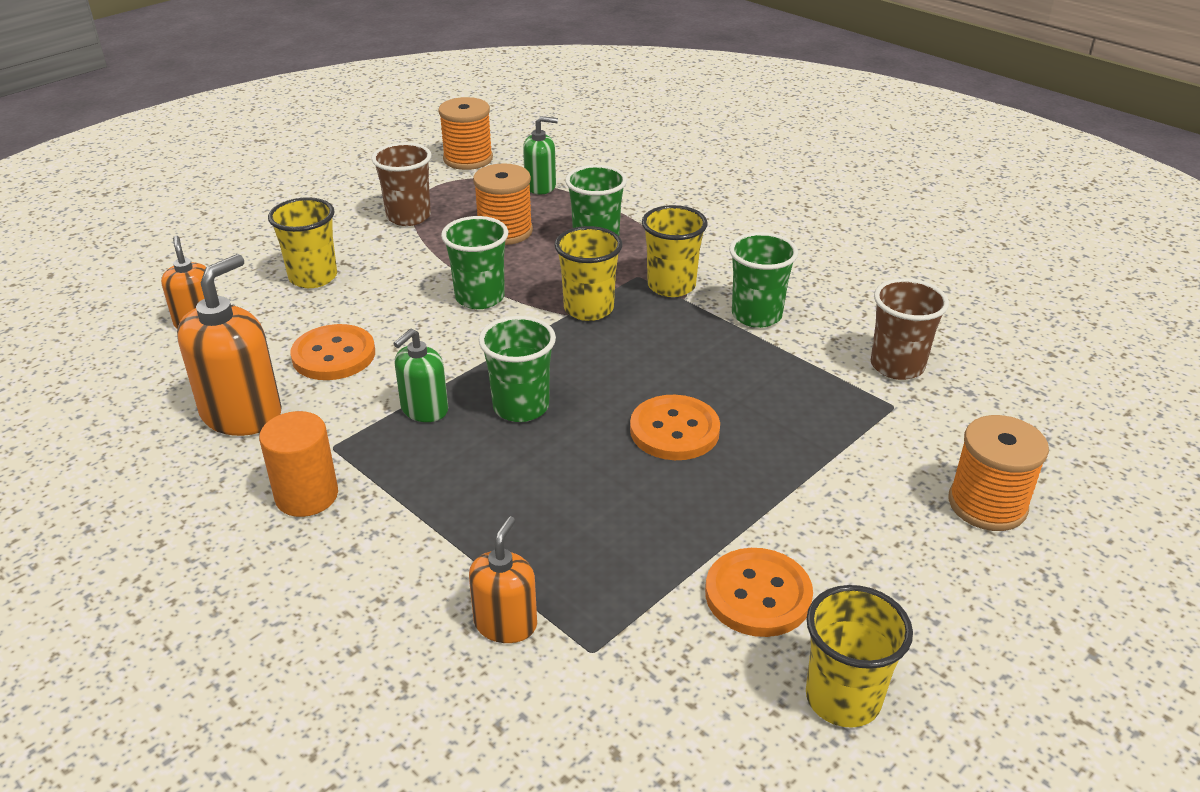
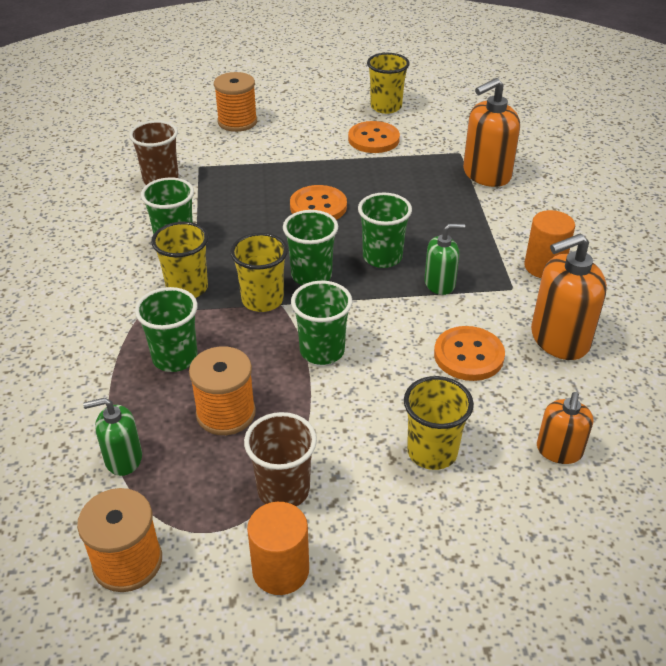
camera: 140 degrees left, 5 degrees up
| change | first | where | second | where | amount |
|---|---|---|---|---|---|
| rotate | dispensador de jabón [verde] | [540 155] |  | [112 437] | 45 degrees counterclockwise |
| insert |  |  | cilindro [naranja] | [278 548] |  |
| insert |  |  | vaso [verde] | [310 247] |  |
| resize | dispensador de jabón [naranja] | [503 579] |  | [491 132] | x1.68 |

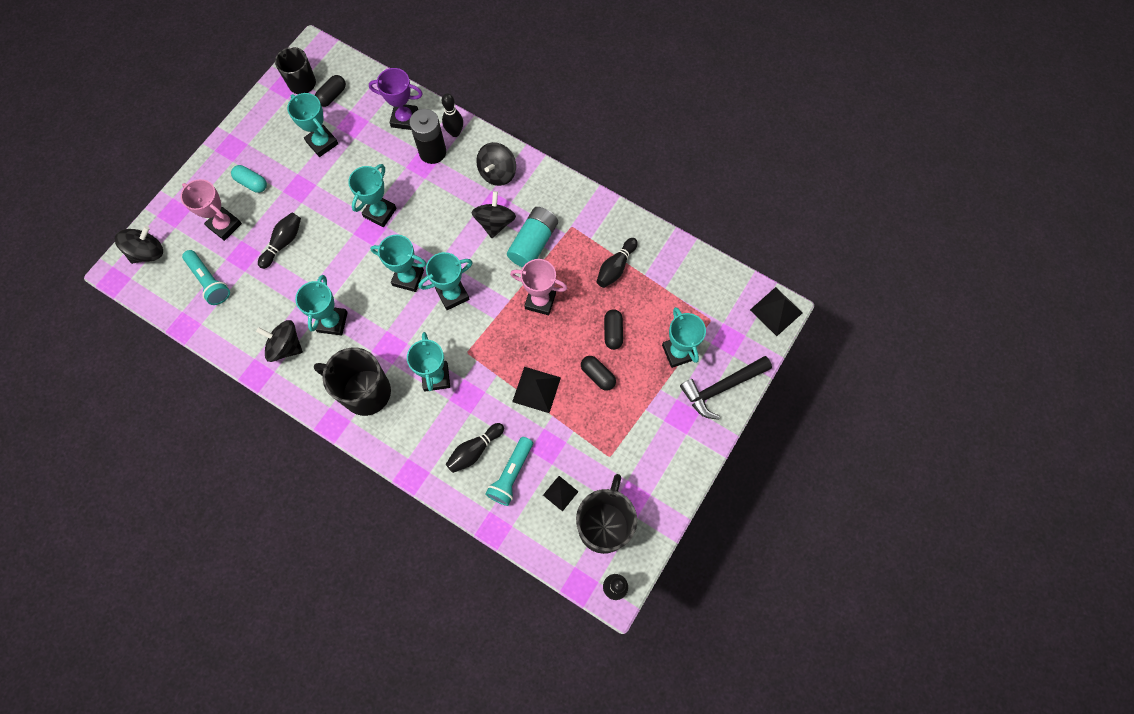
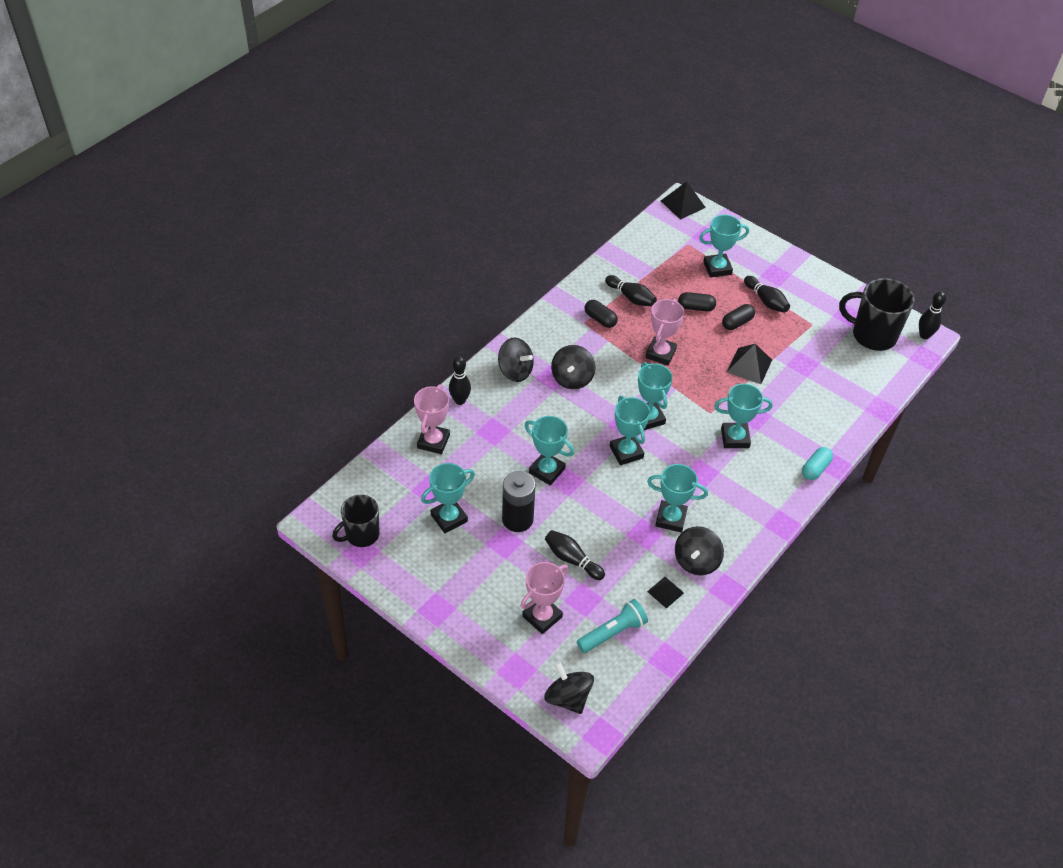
camera: 85 degrees left, 20 degrees down
| change | first | where | second | where | amount |
|---|---|---|---|---|---|
| recolor | trofeo [morado] | [396 99] | trofeo [rosa] | [432 419] |  |
| move | pila [negro] | [427 136] |  | [519 501] |  |
| rotate | peonza [negro] | [493 214] |  | [573 367] | 90 degrees counterclockwise |
| move | cápsula [negro] | [330 91] |  | [601 314] |  |
| rotate | trofeo [turquesa] | [398 263] |  | [630 430] | 45 degrees counterclockwise |
| move | pirámide [negro] | [561 494] |  | [665 593] |  |
| move | bolo [negro] | [475 448] |  | [767 294] |  |
| move | cápsula [turquesa] | [249 179] |  | [817 463] |  |
| delete | taza [negro] | [352 381] |  |  |  |
| delete | lámpara de mano [turquesa] | [509 471] |  |  |  |
| delete | pila [turquesa] | [532 237] |  |  |  |
| delete | martillo [negro] | [726 388] |  |  |  |

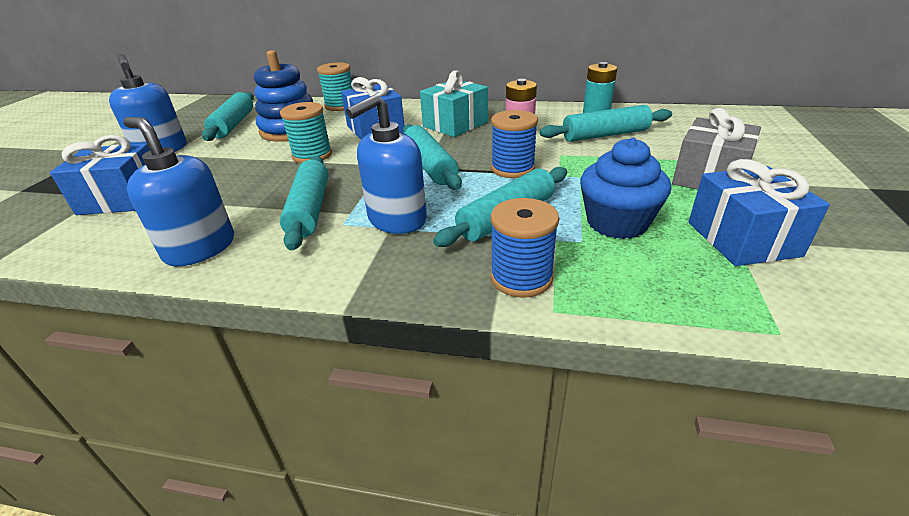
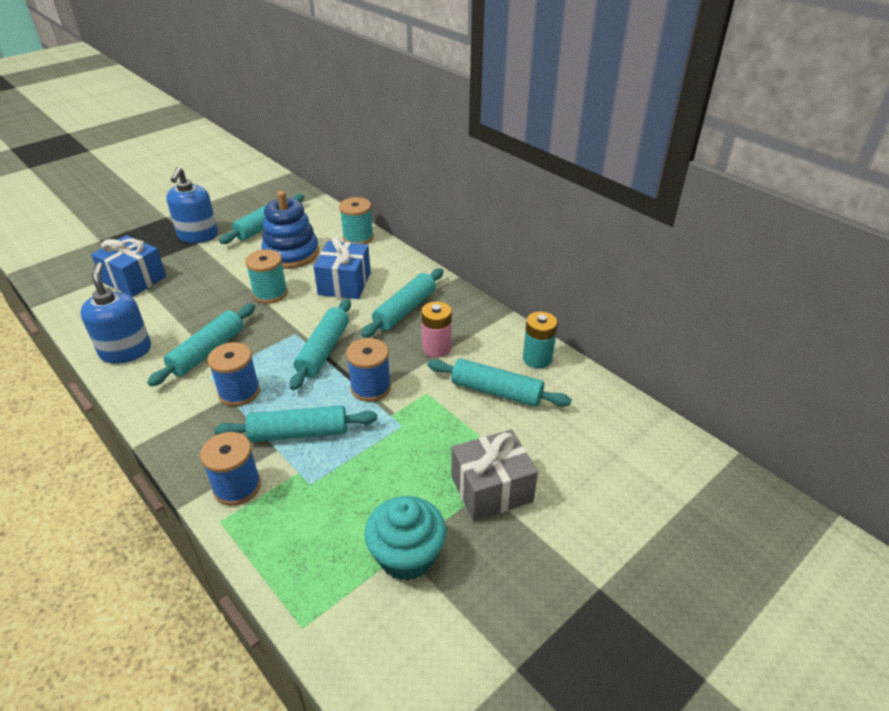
camera: 35 degrees right, 5 degrees up
| change | first | where | second | where | amount |
|---|---|---|---|---|---|
| replace | dispensador de jabón [azul] | [386 164] | carrete [azul] | [234 374] |  |
| replace | regalo [turquesa] | [454 103] | rodillo [turquesa] | [402 303] |  |
| replace | regalo [azul] | [759 212] | magdalena [turquesa] | [405 538] |  |
| delete | magdalena [azul] | [625 188] |  |  |  |

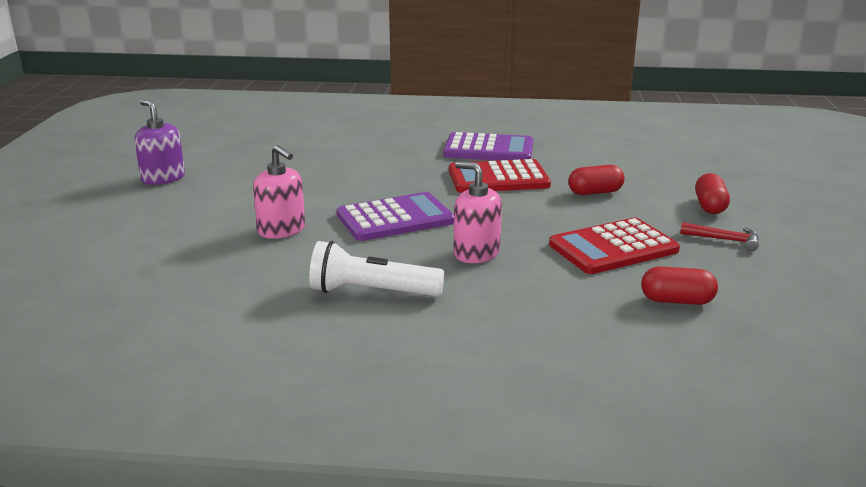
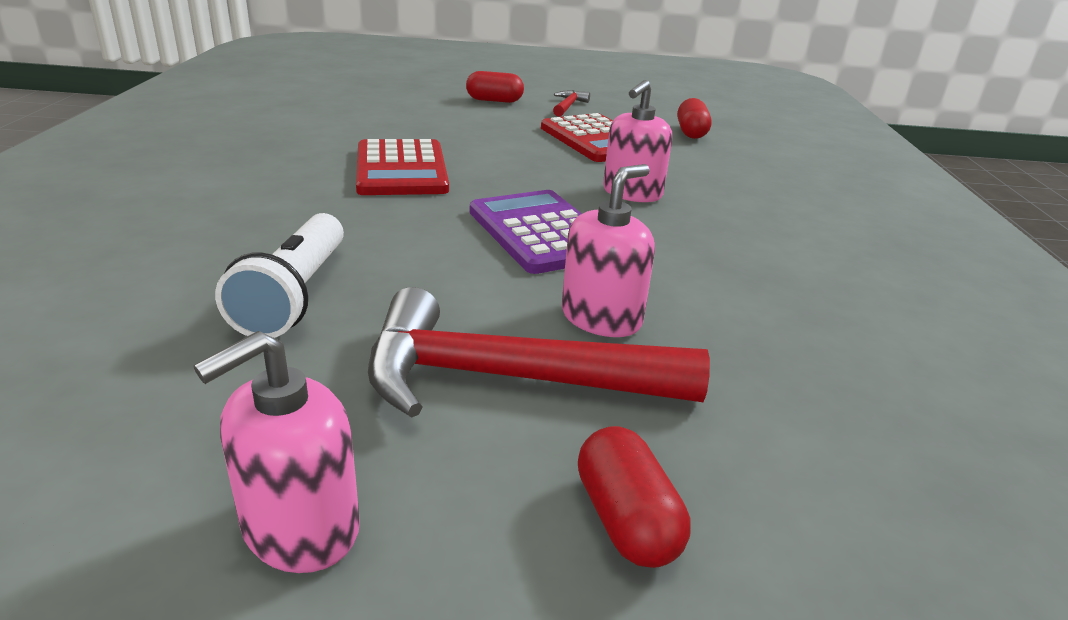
camera: 95 degrees left, 5 degrees up
| change | first | where | second | where | amount |
|---|---|---|---|---|---|
| recolor | dispensador de jabón [morado] | [159 142] | dispensador de jabón [rosa] | [277 452] |  |
| move | lámpara de mano [blanco] | [377 268] |  | [279 275] |  |
| insert |  |  | martillo [rojo] | [539 352] |  |
| move | cápsula [rojo] | [596 180] |  | [634 497] |  |
| delete | calculadora [morado] | [488 146] |  |  |  |

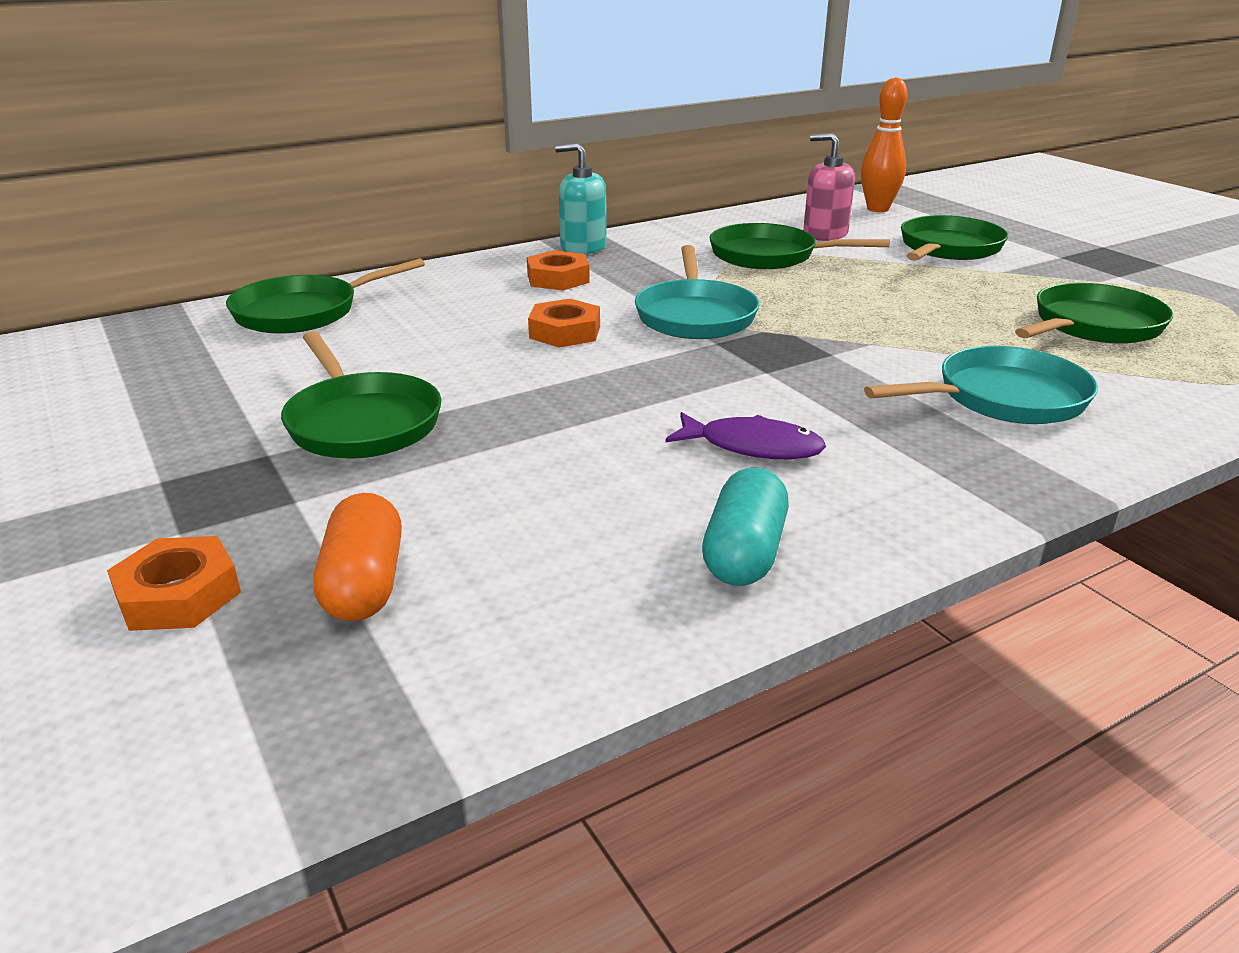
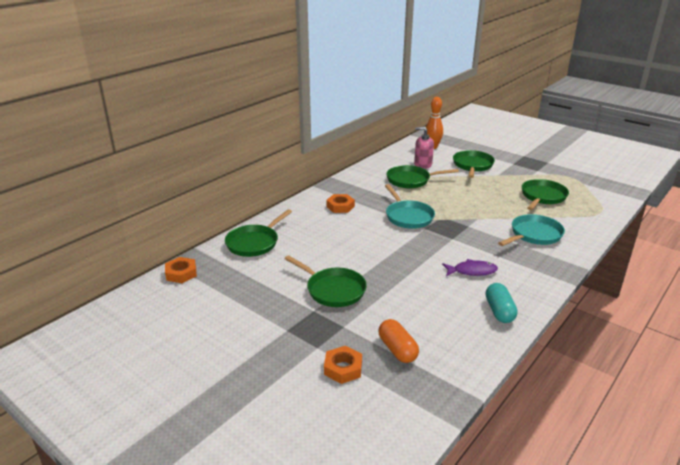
camera: 20 degrees left, 0 degrees up
| change | first | where | second | where | amount |
|---|---|---|---|---|---|
| move | tuerca [naranja] | [564 323] |  | [181 270] |  |
| delete | dispensador de jabón [turquesa] | [581 198] |  |  |  |

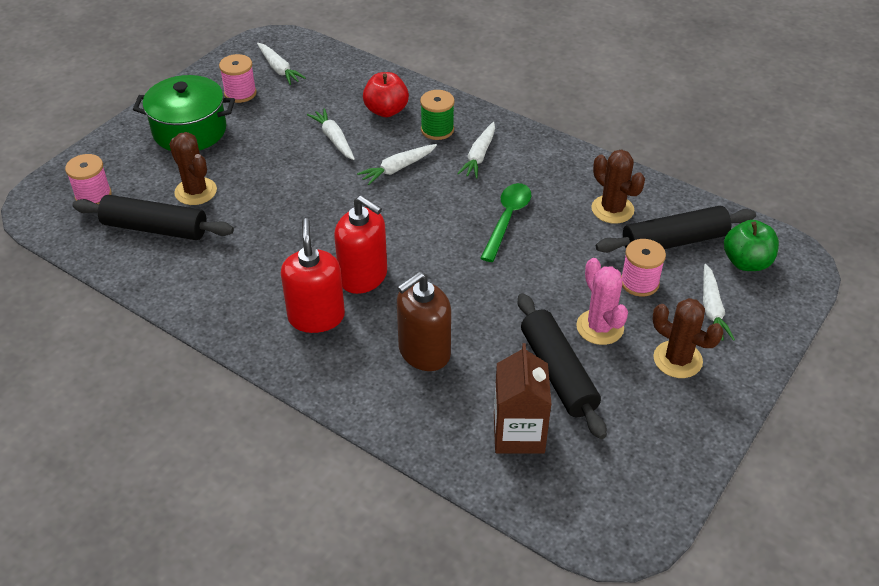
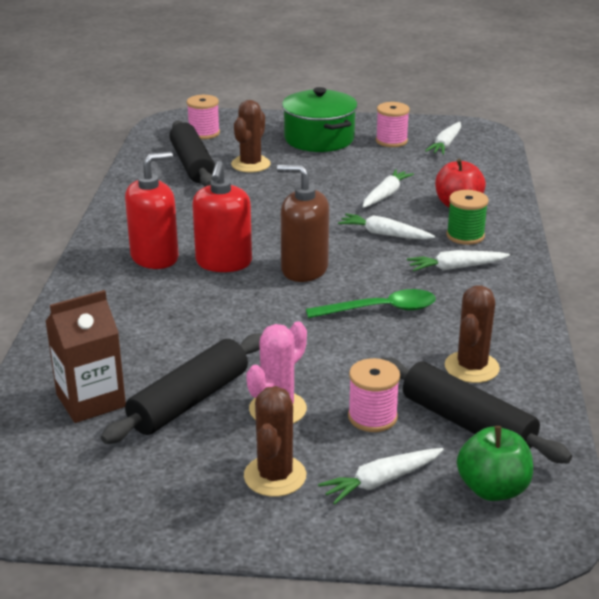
camera: 60 degrees right, 15 degrees down
| change | first | where | second | where | amount |
|---|---|---|---|---|---|
| move | dispensador de jabón [marrón] | [424 321] |  | [303 223] |  |

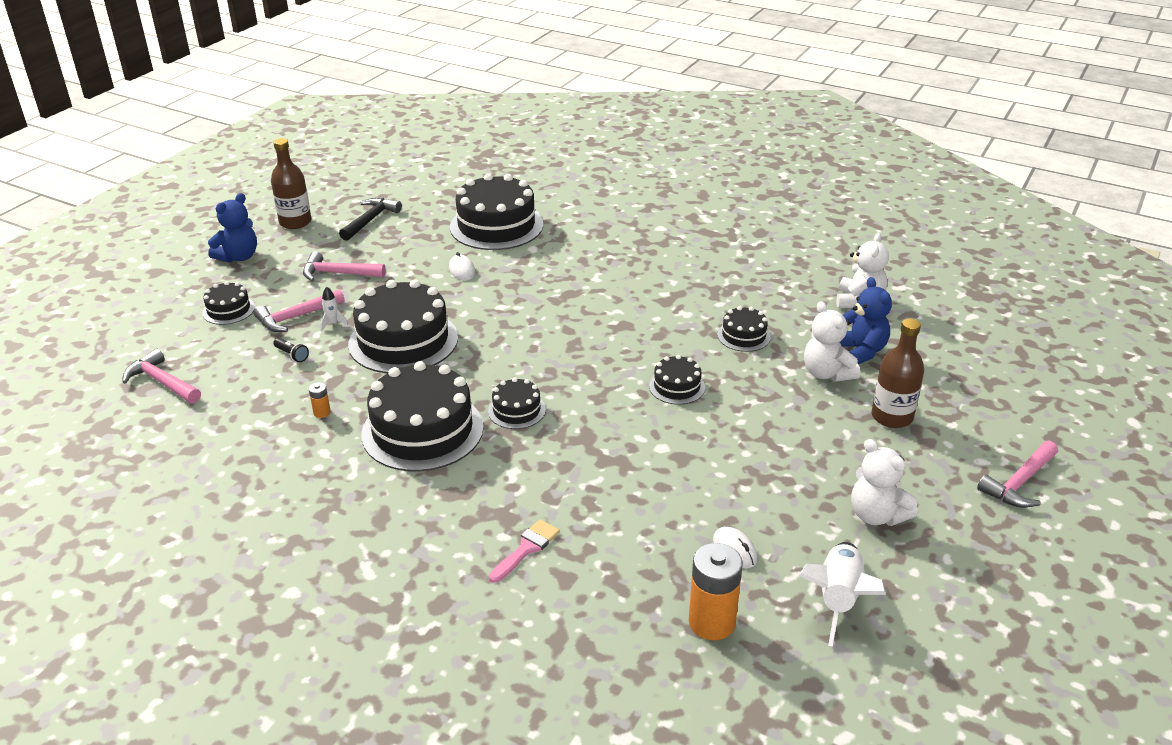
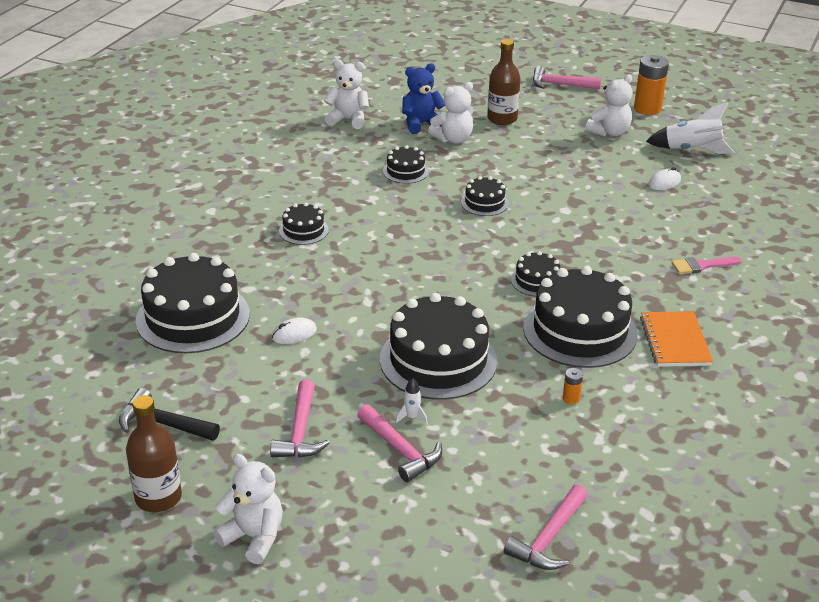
camera: 95 degrees left, 0 degrees up
| change | first | where | second | where | amount |
|---|---|---|---|---|---|
| recolor | osito [azul] | [232 228] | osito [blanco] | [248 509] |  |
| move | tarta [negro] | [228 303] |  | [304 223] |  |
| rotate | martillo [rosa] | [1017 474] |  | [567 77] | 150 degrees clockwise |
| move | pila [naranja] | [716 591] |  | [651 85] |  |
| insert |  |  | cuaderno [naranja] | [676 339] |  |
| rotate | pincel [rosa] | [524 551] |  | [706 265] | 45 degrees counterclockwise |
| delete | lámpara de mano [negro] | [291 350] |  |  |  |

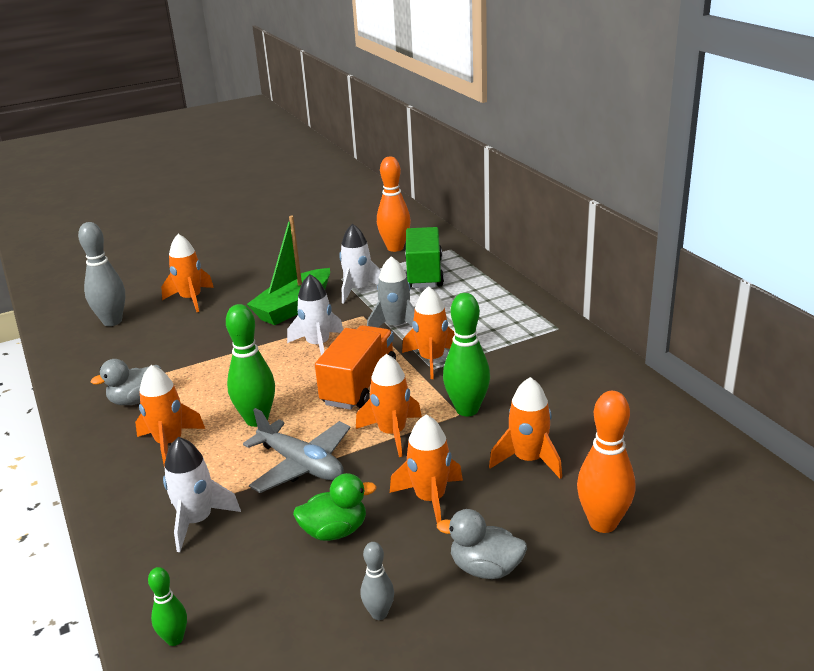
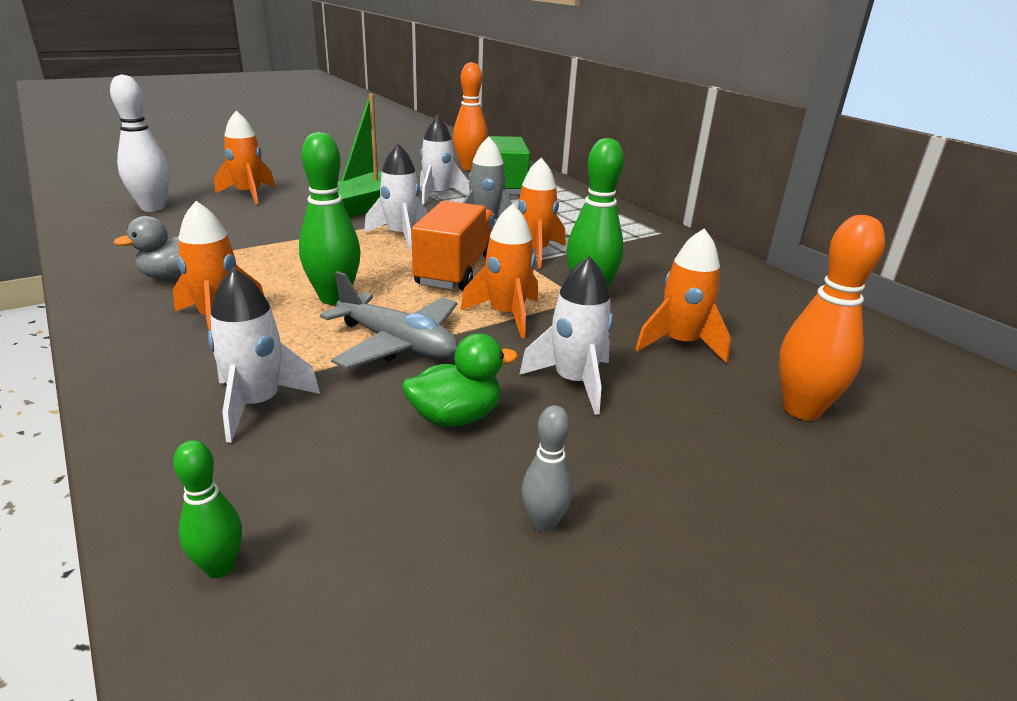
camera: 10 degrees left, 0 degrees up
| change | first | where | second | where | amount |
|---|---|---|---|---|---|
| recolor | bolo [gris] | [101 274] | bolo [blanco] | [140 143] |  |
| recolor | cohete [naranja] | [426 469] | cohete [blanco] | [566 335] |  |
| delete | pato [gris] | [482 544] |  |  |  |

